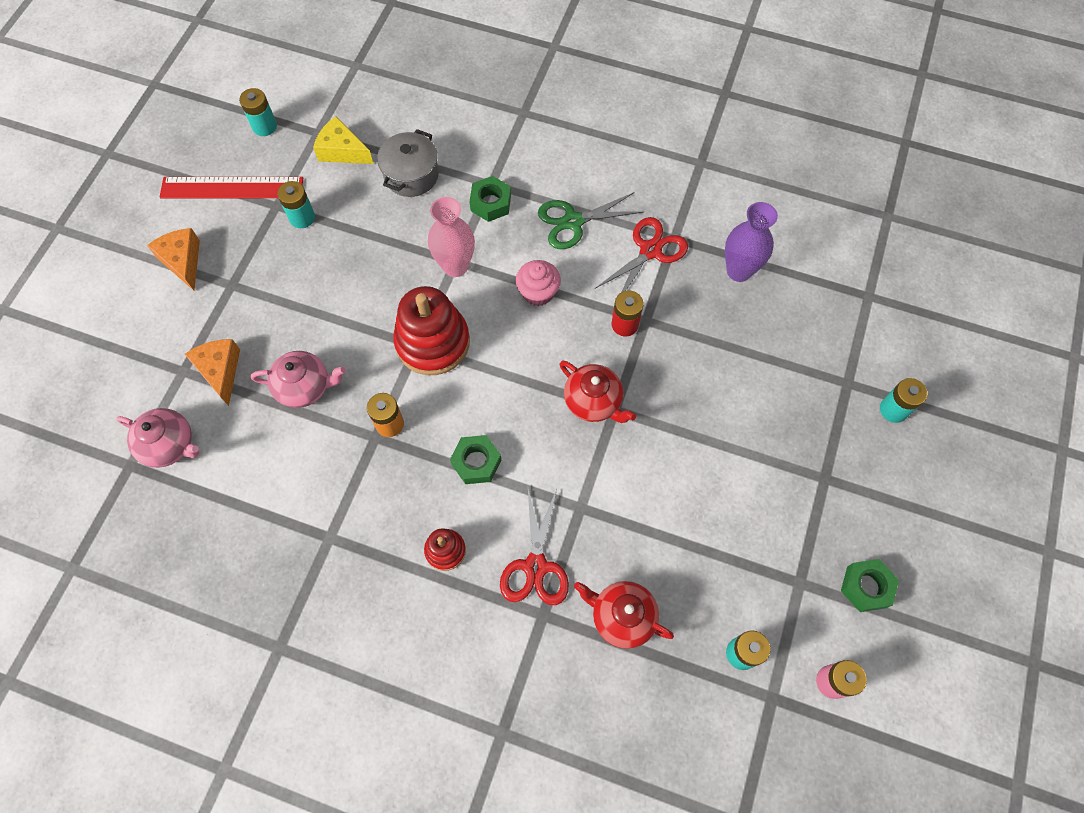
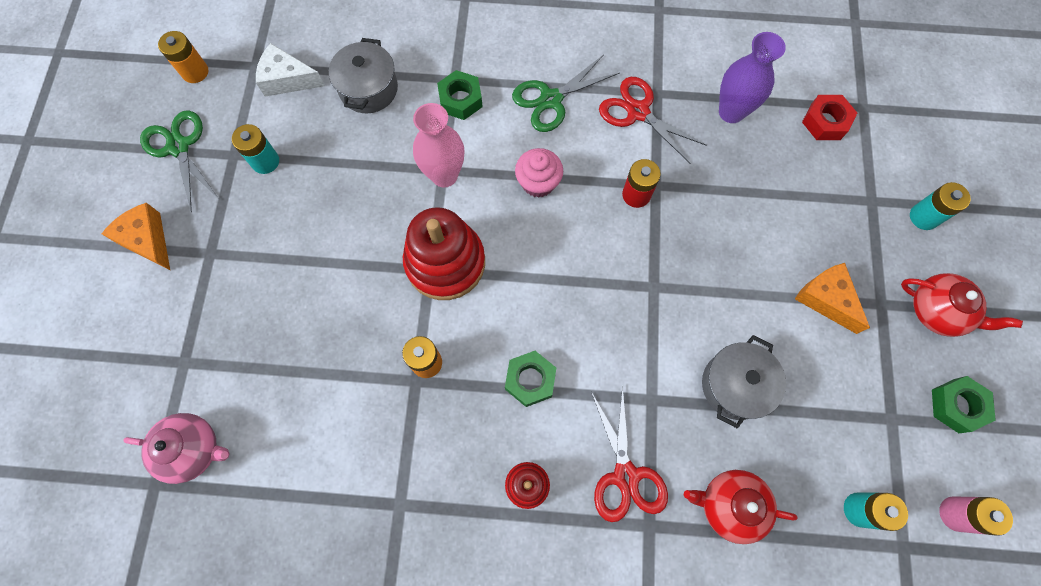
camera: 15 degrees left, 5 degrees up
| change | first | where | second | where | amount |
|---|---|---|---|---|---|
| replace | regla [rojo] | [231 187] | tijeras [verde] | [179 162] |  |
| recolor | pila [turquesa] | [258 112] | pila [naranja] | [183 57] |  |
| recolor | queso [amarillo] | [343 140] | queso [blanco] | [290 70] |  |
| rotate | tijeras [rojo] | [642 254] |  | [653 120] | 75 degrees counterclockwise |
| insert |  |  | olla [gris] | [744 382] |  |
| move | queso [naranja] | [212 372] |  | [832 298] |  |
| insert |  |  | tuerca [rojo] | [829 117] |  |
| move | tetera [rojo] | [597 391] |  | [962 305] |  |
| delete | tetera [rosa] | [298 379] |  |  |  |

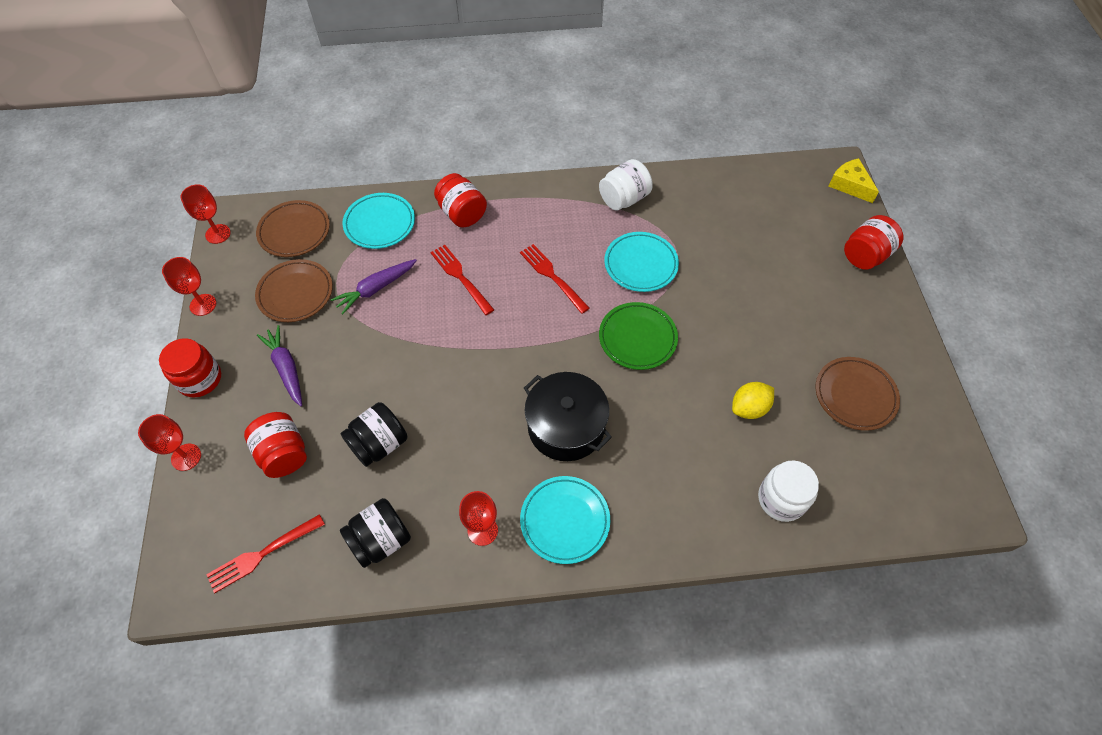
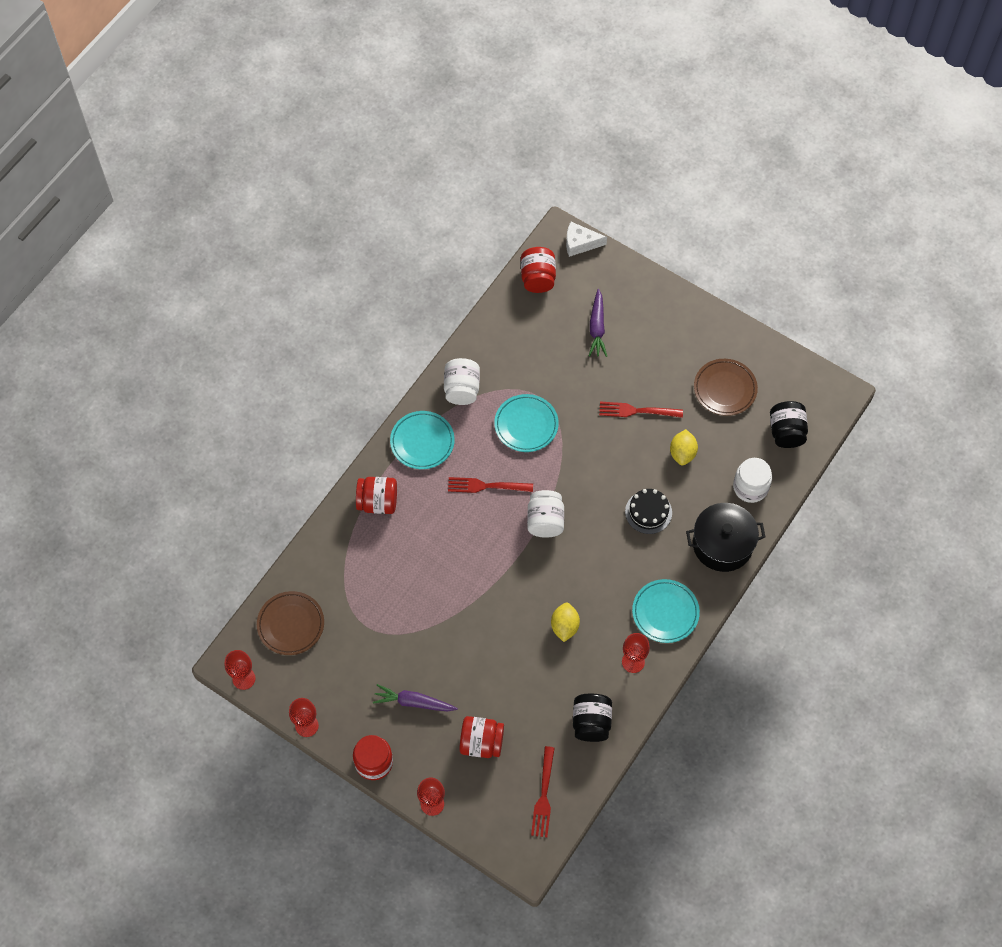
camera: 50 degrees left, 5 degrees up
| change | first | where | second | where | amount |
|---|---|---|---|---|---|
| move | plato [turquesa] | [378 221] |  | [422 440] |  |
| move | tarro [rojo] | [873 242] |  | [538 270] |  |
| insert |  |  | tarro [blanco] | [545 514] |  |
| insert |  |  | limón [amarillo] | [565 622] |  |
| recolor | queso [amarillo] | [854 180] | queso [blanco] | [586 239] |  |
| move | zanahoria [morado] | [374 287] |  | [598 323] |  |
| move | tenedor [rojo] | [462 280] |  | [641 409] |  |
| insert |  |  | tarta [negro] | [648 511] |  |
| move | olla [negro] | [568 416] |  | [725 537] |  |
| move | tarro [negro] | [374 434] |  | [789 424] |  |
| delete | plato [marrón] | [294 290] |  |  |  |
| delete | plato [verde] | [638 336] |  |  |  |

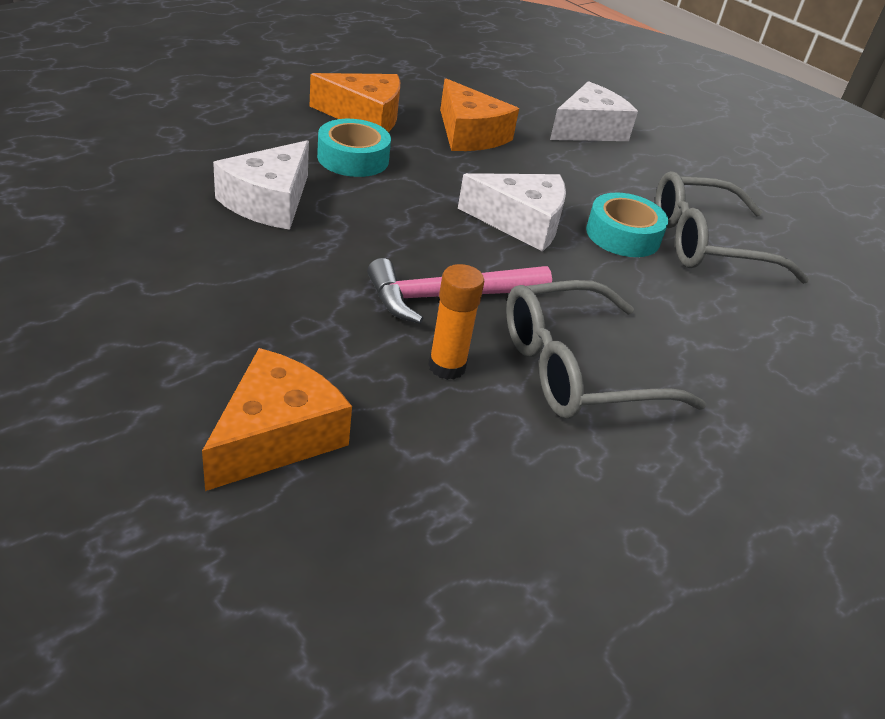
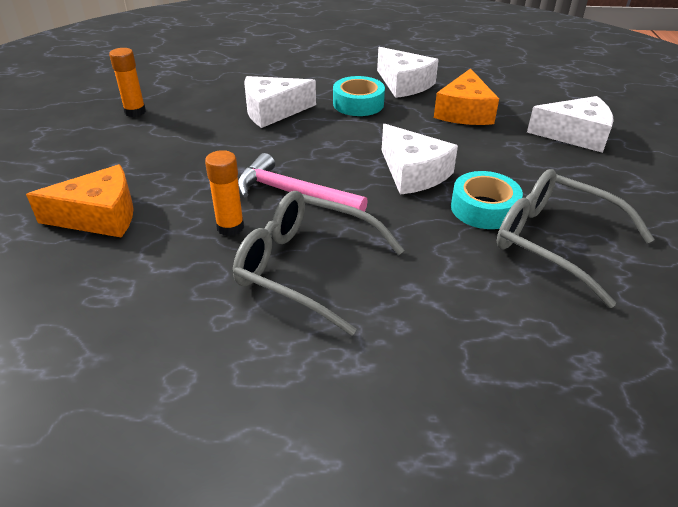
camera: 50 degrees right, 0 degrees up
| change | first | where | second | where | amount |
|---|---|---|---|---|---|
| insert |  |  | barra de pegamento [naranja] | [127 82] |  |
| recolor | queso [naranja] | [355 102] | queso [blanco] | [408 72] |  |

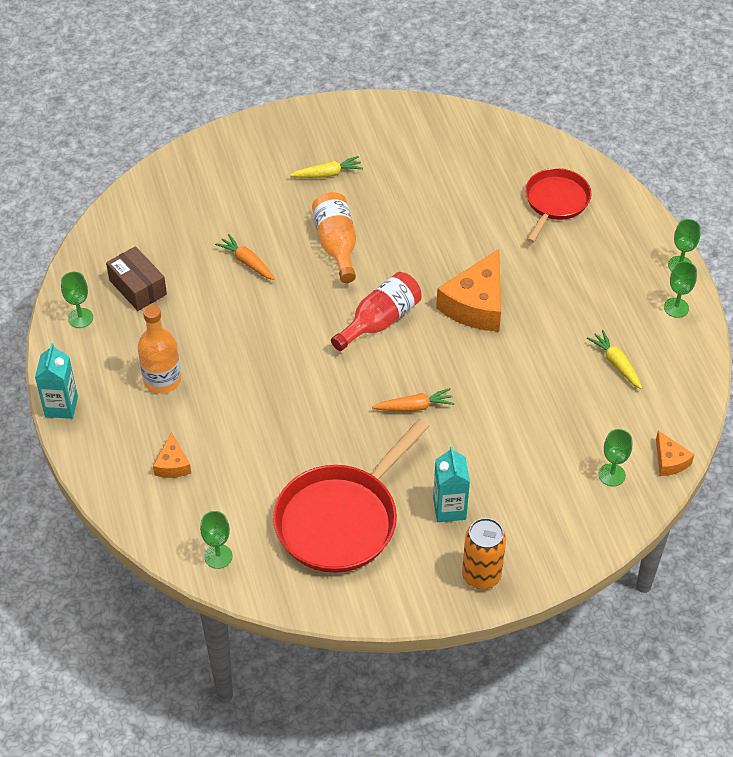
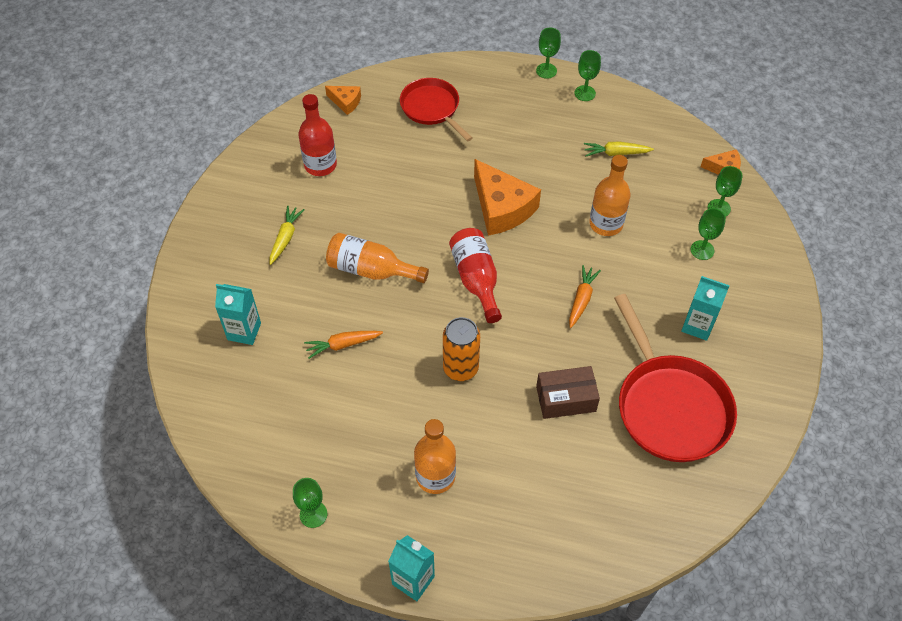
camera: 60 degrees left, 5 degrees up
| change | first | where | second | where | amount |
|---|---|---|---|---|---|
| insert |  |  | cartón de leche [turquesa] | [238 314] |  |
| insert |  |  | botella [rojo] | [317 135] |  |
| move | queso [naranja] | [172 455] |  | [343 100] |  |
| move | lata [naranja] | [484 553] |  | [461 349] |  |
| move | caja [marrón] | [136 278] |  | [568 392] |  |
| insert |  |  | botella [naranja] | [610 195] |  |
| move | copa [verde] | [216 540] |  | [708 234] |  |

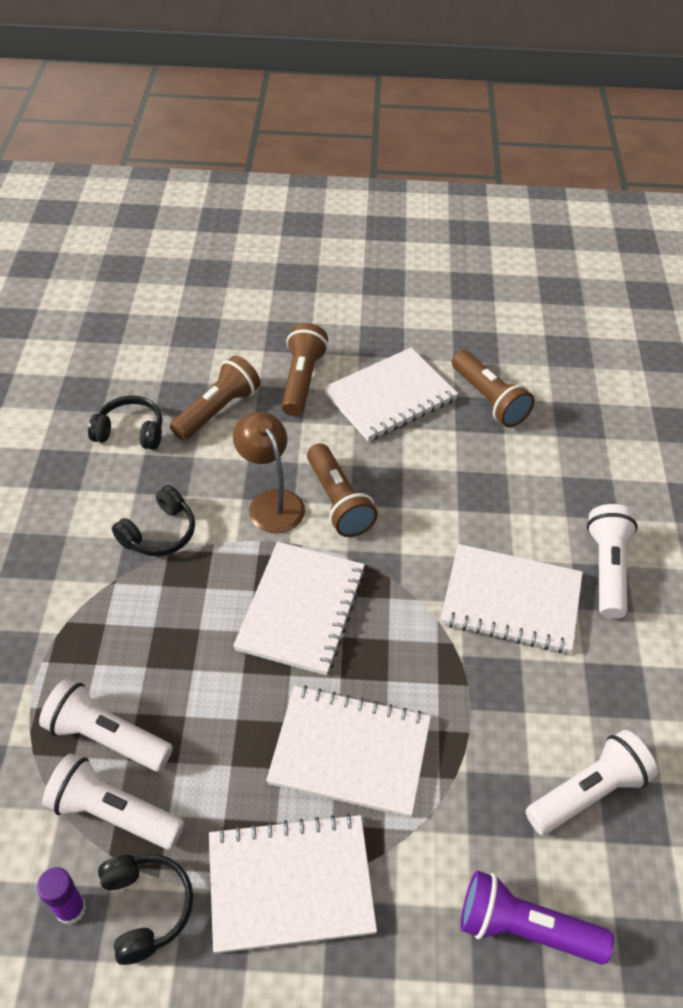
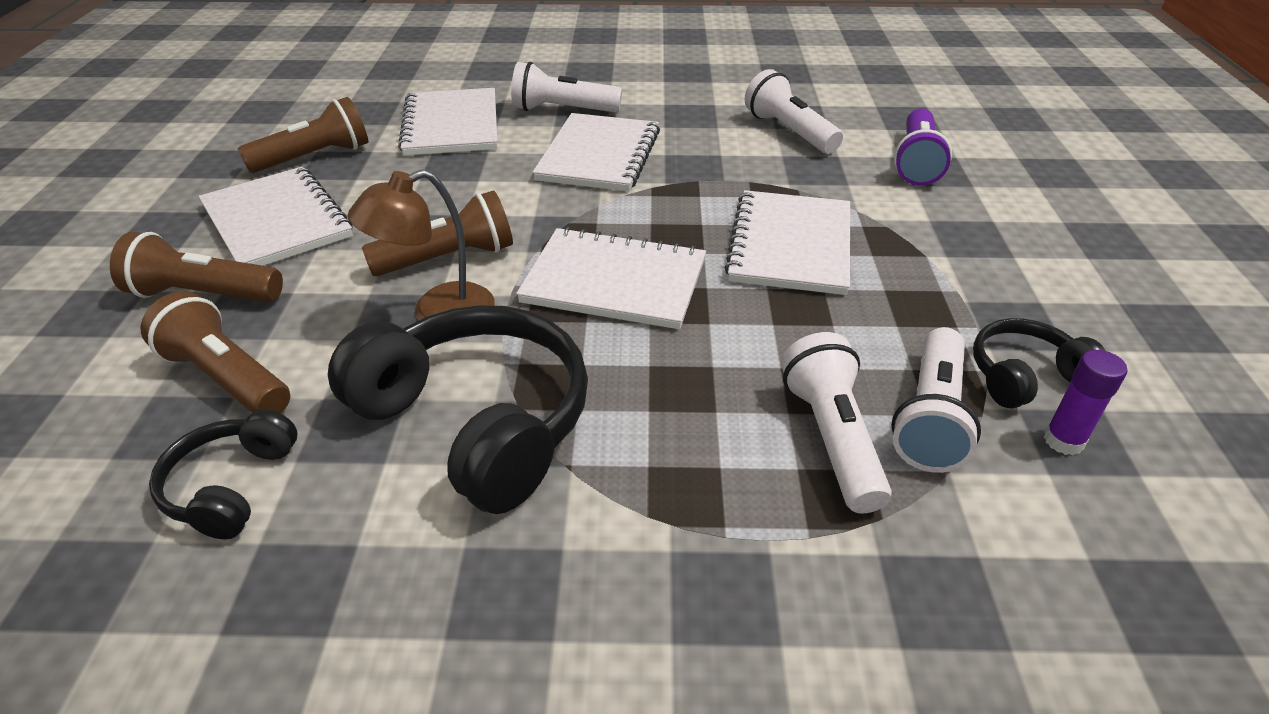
camera: 90 degrees left, 10 degrees down
| change | first | where | second | where | amount |
|---|---|---|---|---|---|
| resize | auriculares [negro] | [153 520] |  | [458 409] | x1.92 |
| move | cuaderno [blanco] | [293 883] |  | [447 122] |  |
| rotate | lámpara de mano [blanco] | [106 725] |  | [836 422] | 150 degrees clockwise |

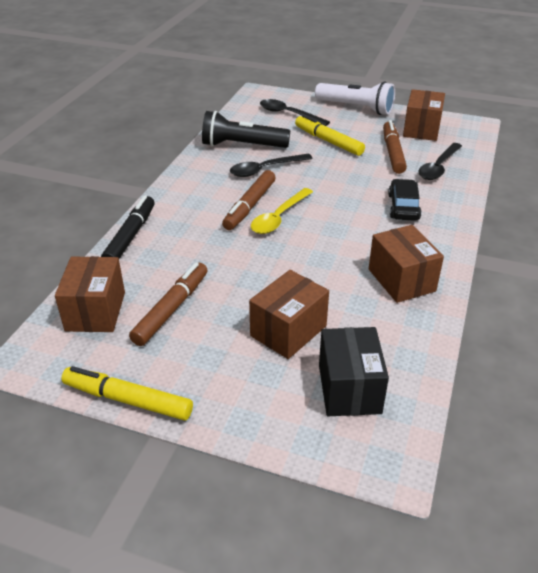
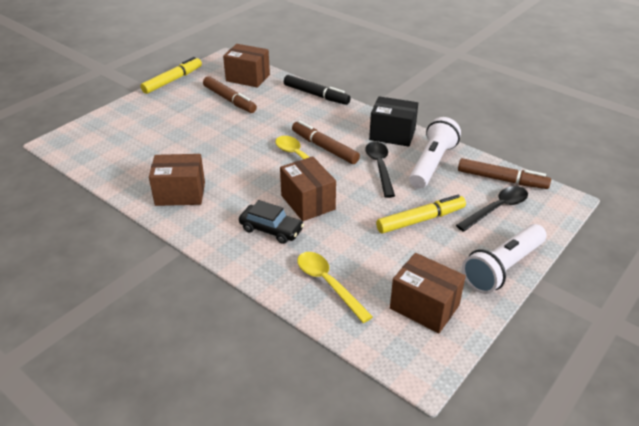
camera: 110 degrees right, 0 degrees up
| change | first | where | second | where | amount |
|---|---|---|---|---|---|
| move | caja [marrón] | [289 314] |  | [308 188] |  |
| recolor | cuchara [negro] | [440 161] | cuchara [amarillo] | [335 287] |  |
| move | caja [negro] | [354 371] |  | [393 121] |  |
| recolor | lámpara de mano [negro] | [246 129] | lámpara de mano [blanco] | [435 153] |  |
| move | rotulador [marrón] | [395 147] |  | [504 173] |  |

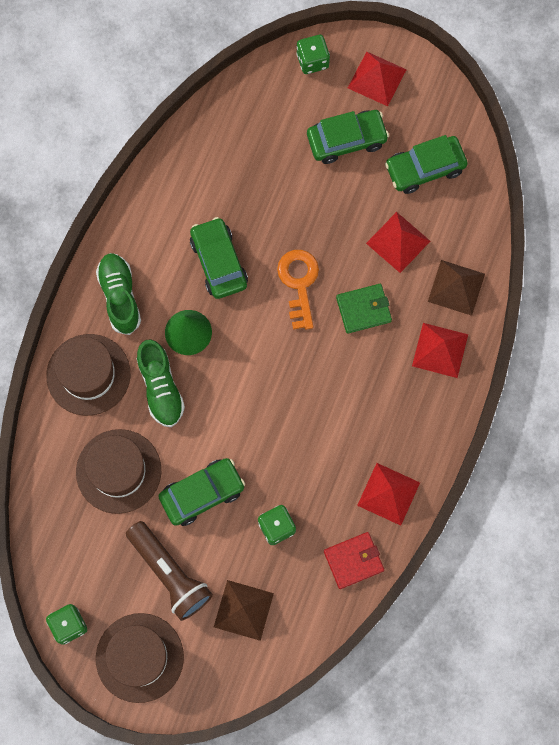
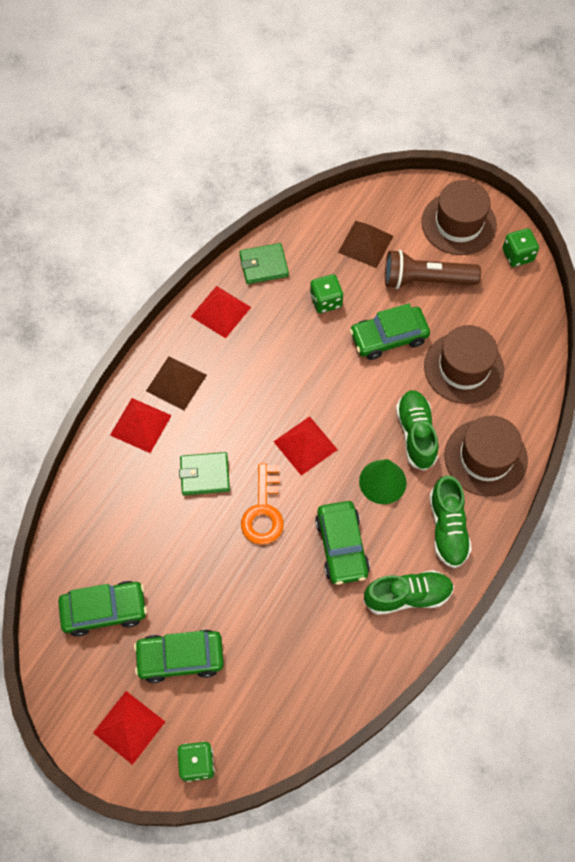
camera: 170 degrees left, 10 degrees down
| change | first | where | second | where | amount |
|---|---|---|---|---|---|
| move | pirámide [marrón] | [456 288] |  | [176 383] |  |
| recolor | cartera [rojo] | [354 560] | cartera [verde] | [264 263] |  |
| move | pirámide [rojo] | [398 242] |  | [305 446] |  |
| insert |  |  | zapato [verde] | [408 592] |  |
| rotate | lámpara de mano [marrón] | [169 571] |  | [433 269] | 60 degrees counterclockwise |

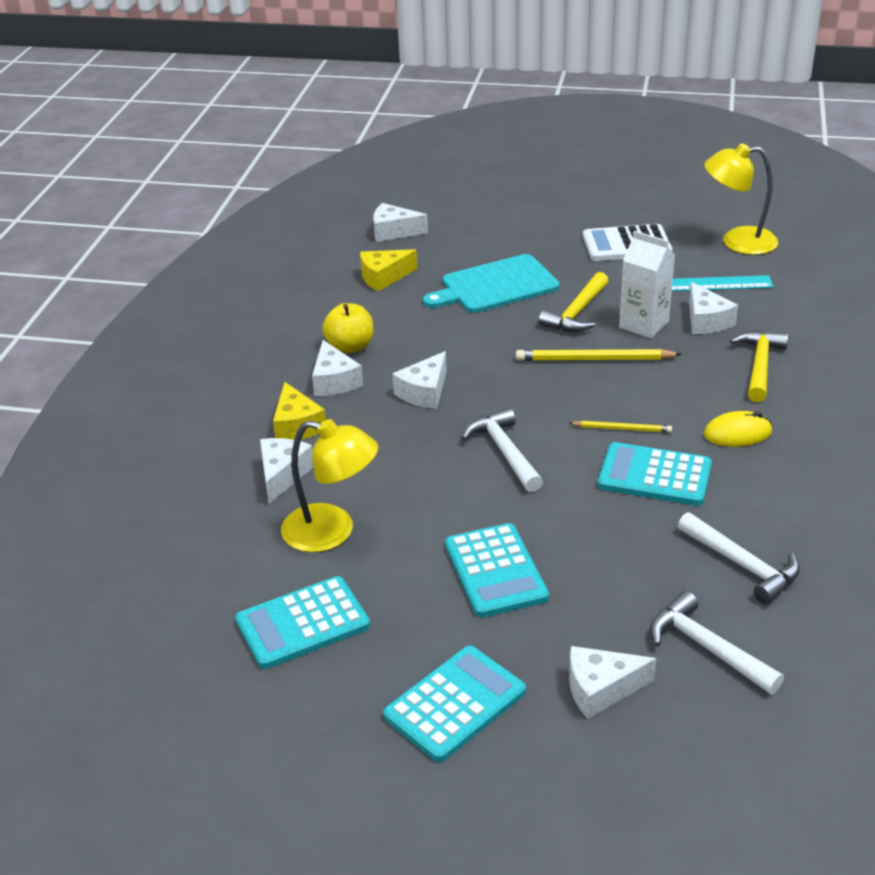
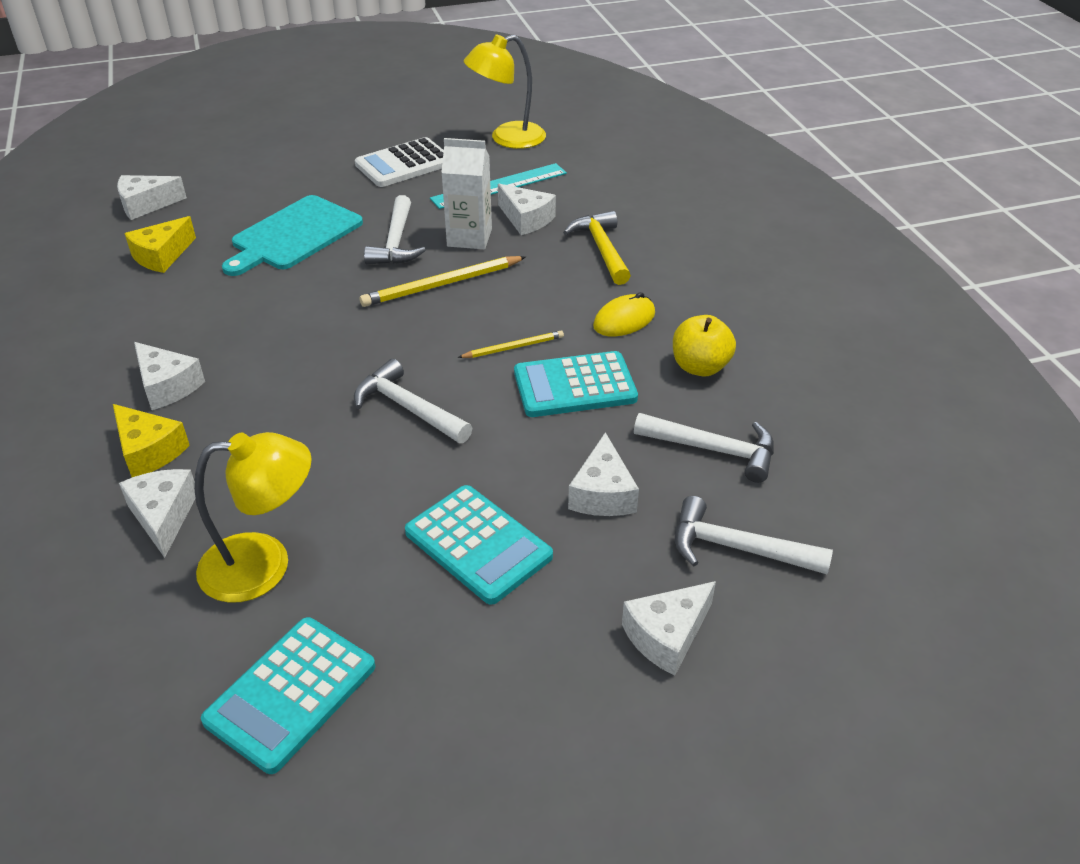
camera: 30 degrees left, 5 degrees up
| change | first | where | second | where | amount |
|---|---|---|---|---|---|
| recolor | martillo [amarillo] | [573 302] | martillo [blanco] | [394 230] |  |
| move | queso [blanco] | [419 380] |  | [603 474] |  |
| move | manzana [amarillo] | [347 328] |  | [704 346] |  |
| delete | calculadora [turquesa] | [454 704] |  |  |  |

